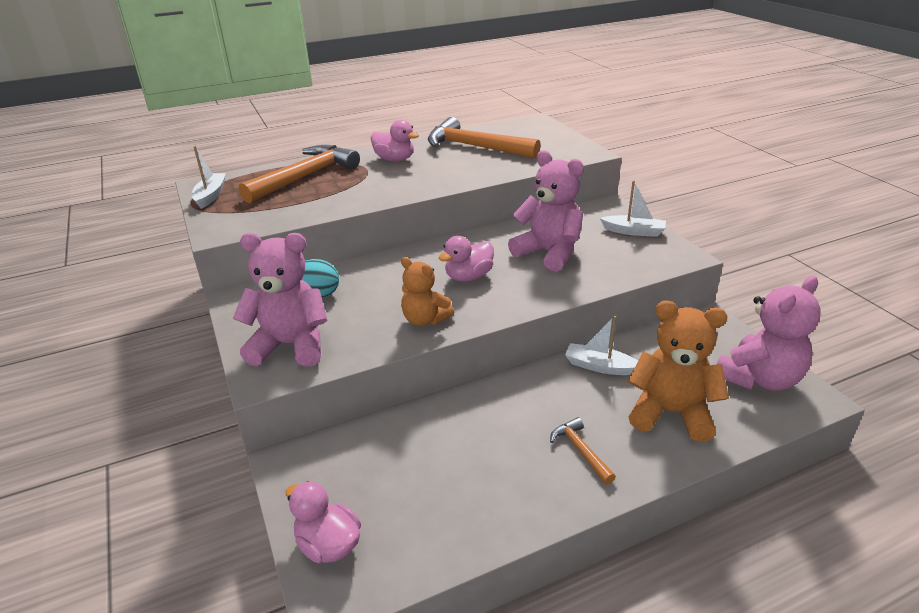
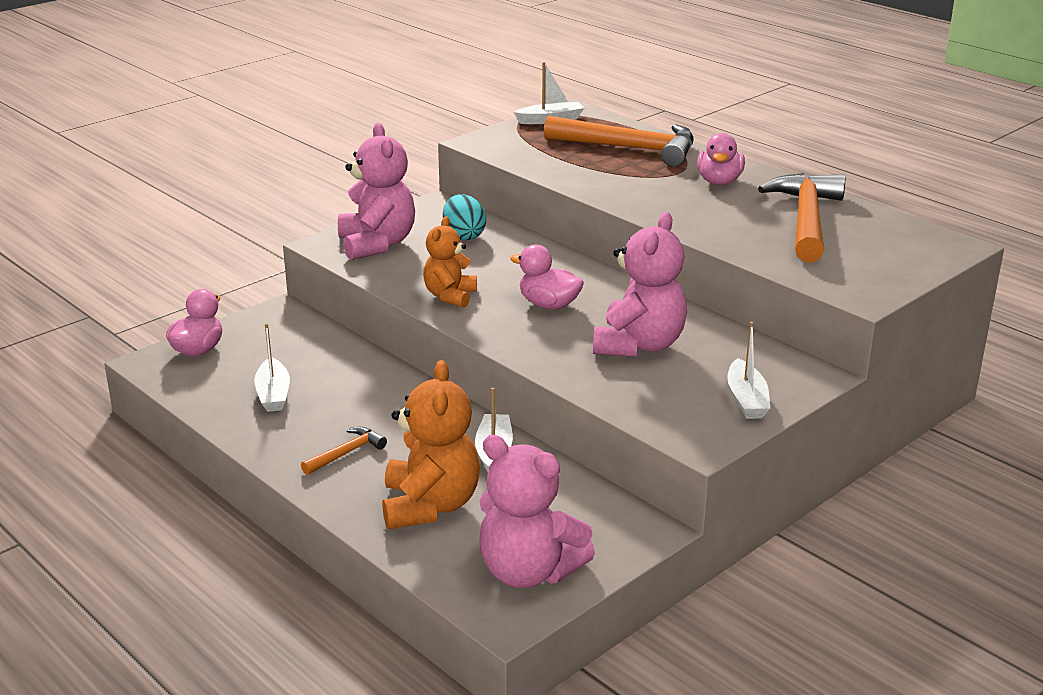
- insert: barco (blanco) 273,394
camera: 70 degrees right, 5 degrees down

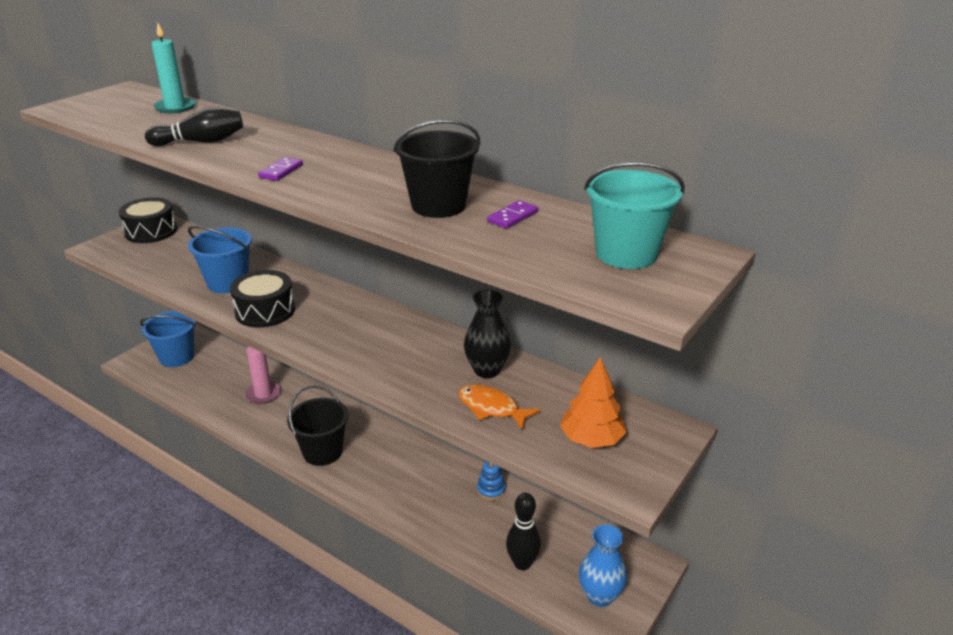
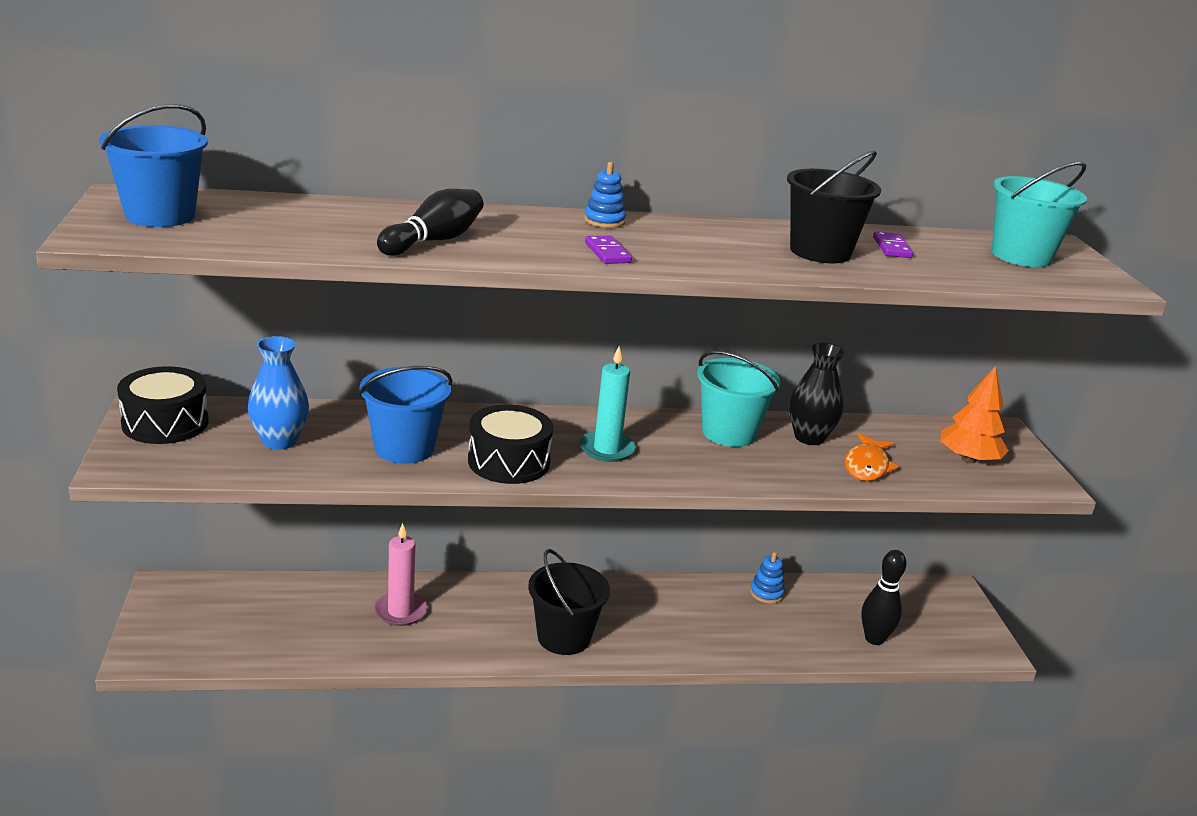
- insert: juguete apilable (azul) 604,221
- insert: balde (turquesa) 729,433
- move: balde (azul) 177,357 to 160,215
- move: vela (turquesa) 175,107 to 607,449
- move: florero (azul) 600,596 to 279,441
- rotate: pez (naranja) 491,408 = 867,466 60 degrees counterclockwise
camera: 45 degrees left, 5 degrees down

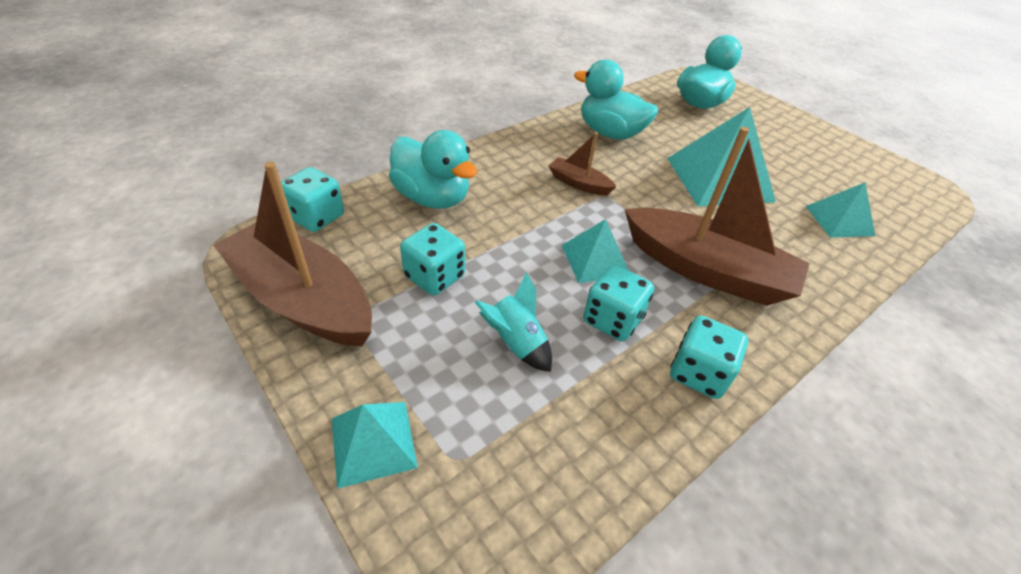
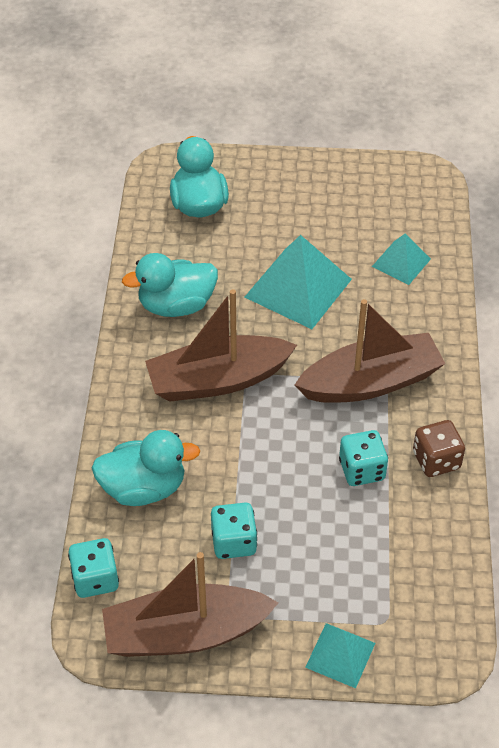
- delete: cohete (turquesa) 516,342
- delete: pirámide (turquesa) 595,260
- recolor: dado (turquesa) 698,373 to dado (marrón) 436,460
- resize: barco (marrón) 579,183 = 218,380 x2.15
camera: 45 degrees left, 5 degrees up

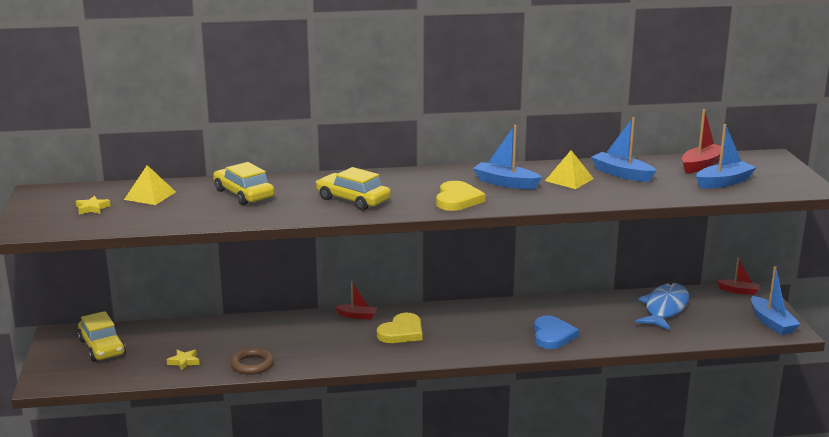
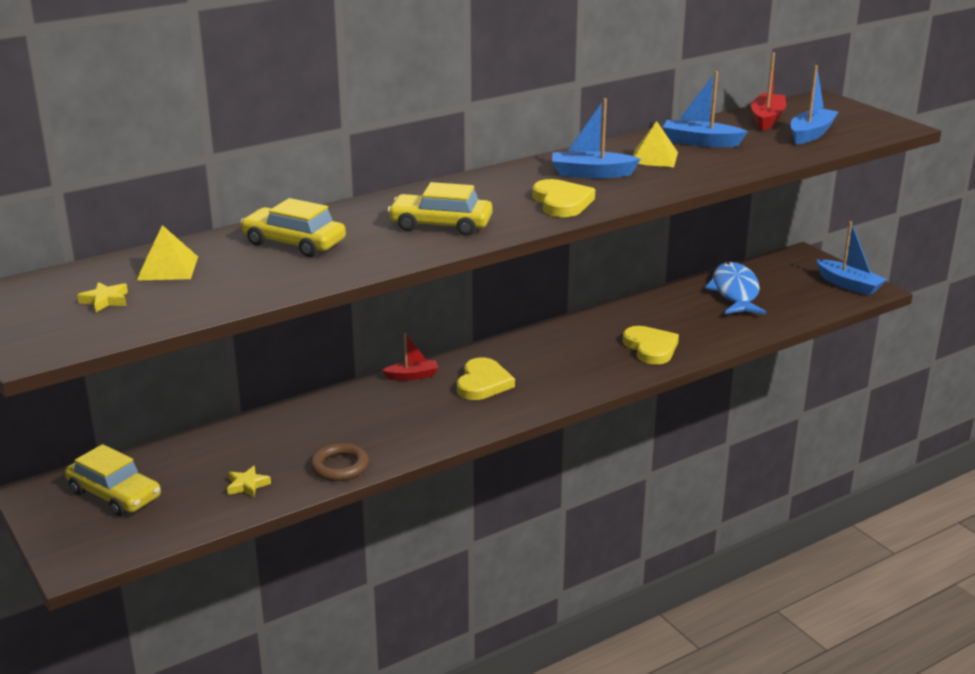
- delete: barco (rojo) 738,291
- recolor: corazón (azul) 552,335 to corazón (amarillo) 650,348
camera: 25 degrees left, 5 degrees up

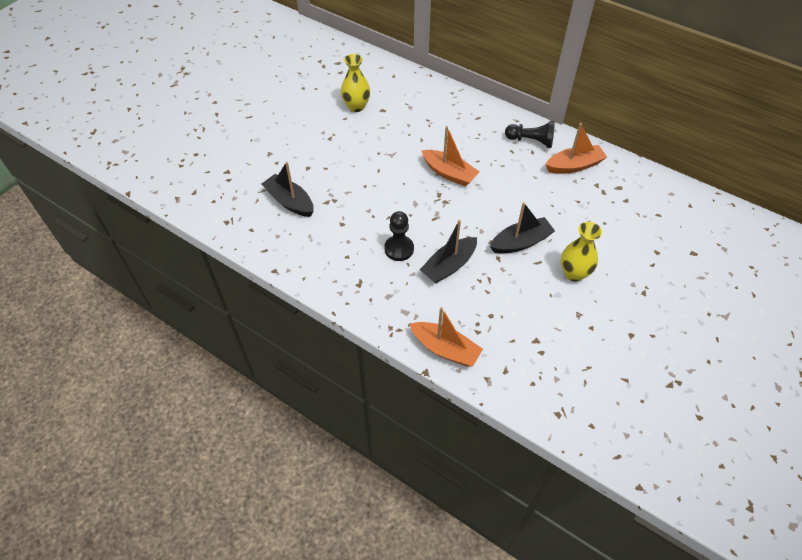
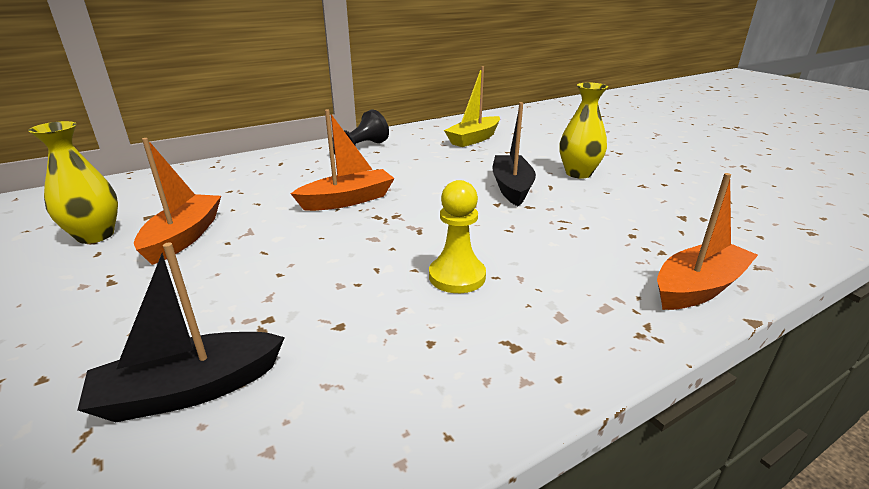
- delete: barco (negro) 449,266
- insert: barco (amarillo) 474,139
- move: barco (naranja) 574,166 to 184,237
- recolor: peón (negro) 399,249 to peón (amarillo) 457,276
camera: 65 degrees left, 25 degrees down

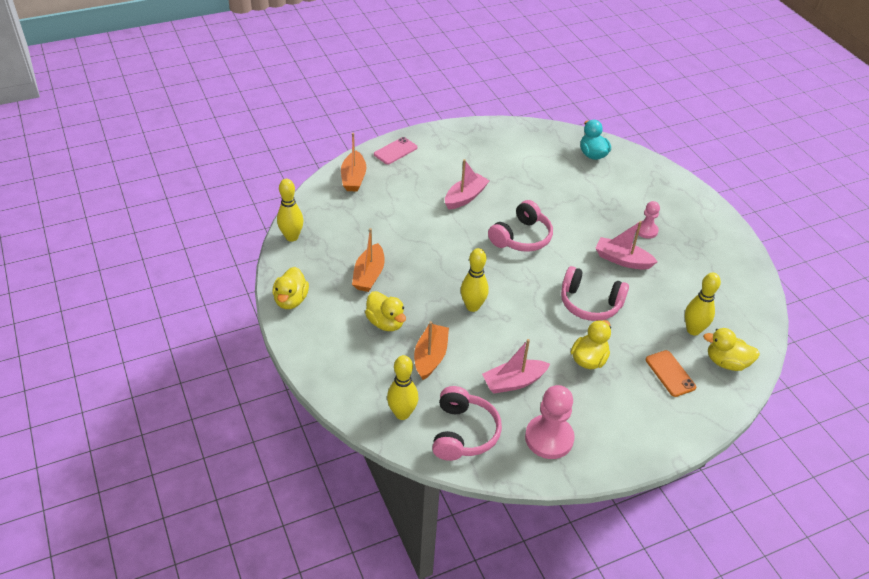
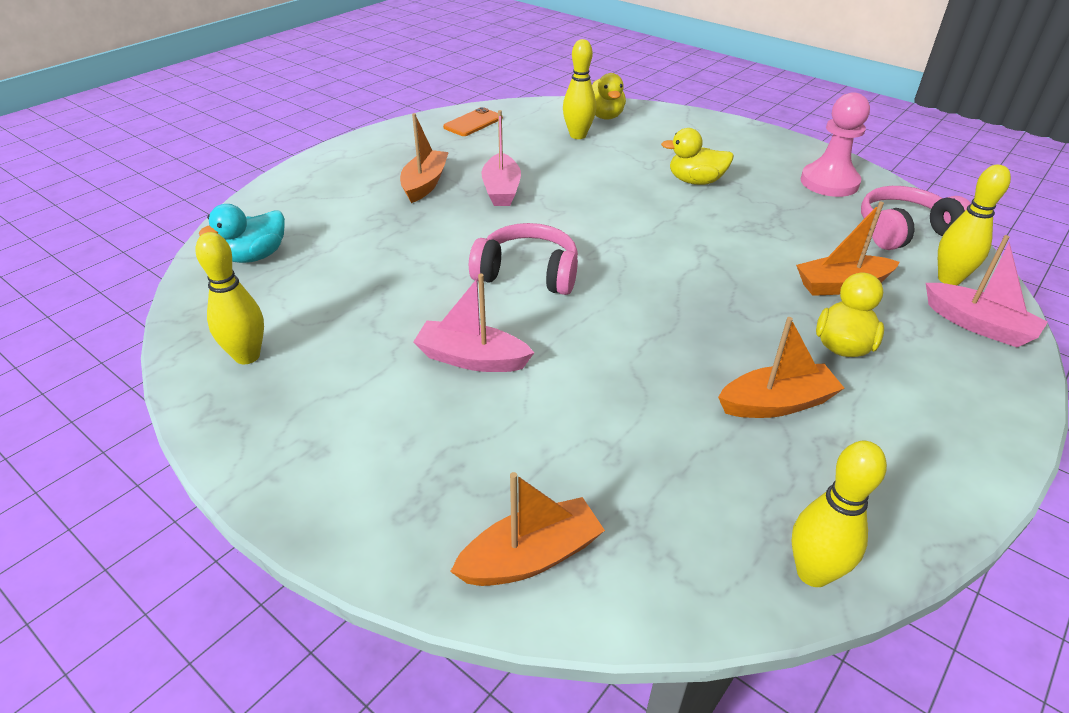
- delete: pato (amarillo) 291,300
- delete: móvil (rosa) 395,151
- delete: auriculares (rosa) 590,303
- move: bolo (amarillo) 472,306 to 247,356
- move: barco (rosa) 513,382 to 978,325
- move: móvil (naranja) 670,373 to 473,123
- replace: peón (rosa) 646,230 to barco (naranja) 425,184
camera: 115 degrees left, 5 degrees down

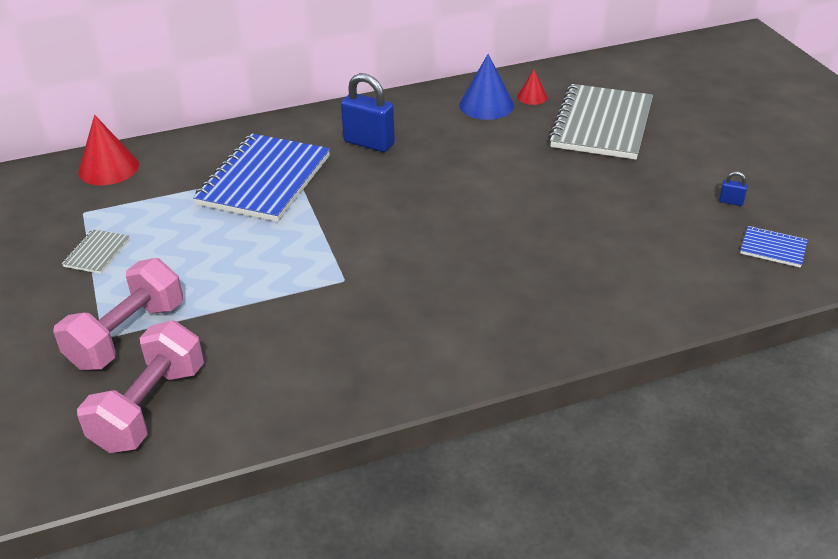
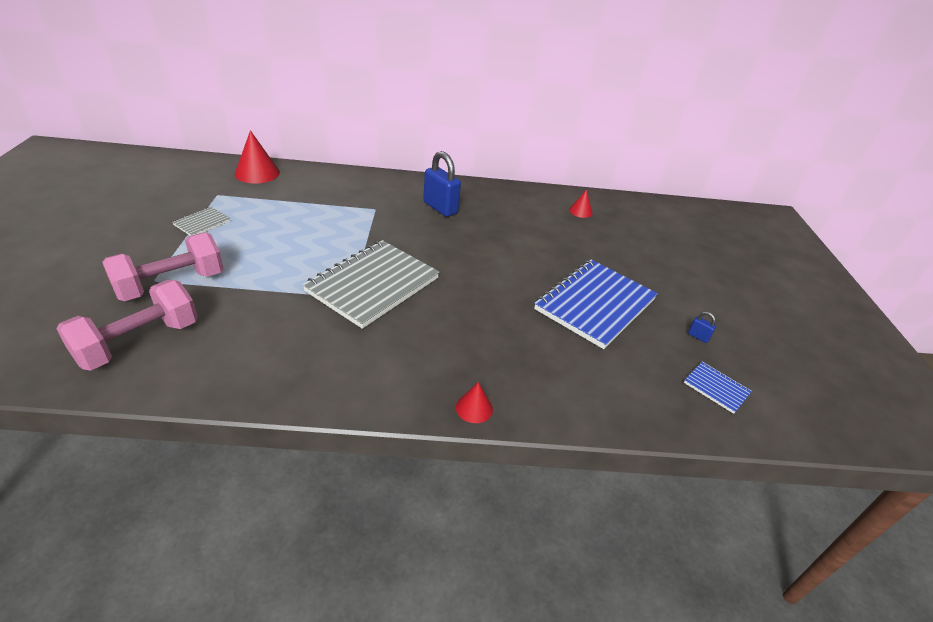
- delete: cono (azul) 486,105
- insert: cono (rojo) 474,408
- move: cuaderno (azul) 264,180 to 595,304
- move: cuaderno (gris) 601,125 to 373,285
camera: 15 degrees right, 0 degrees up

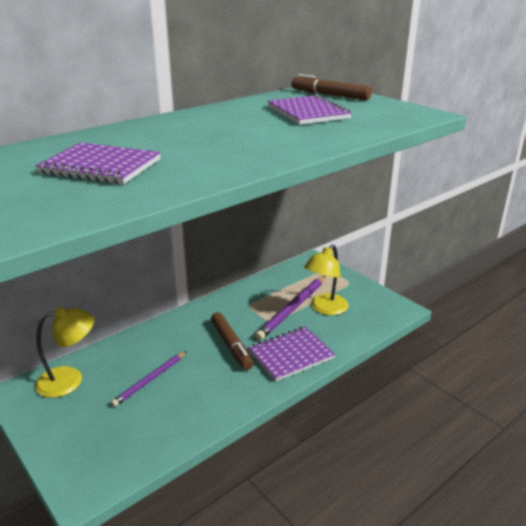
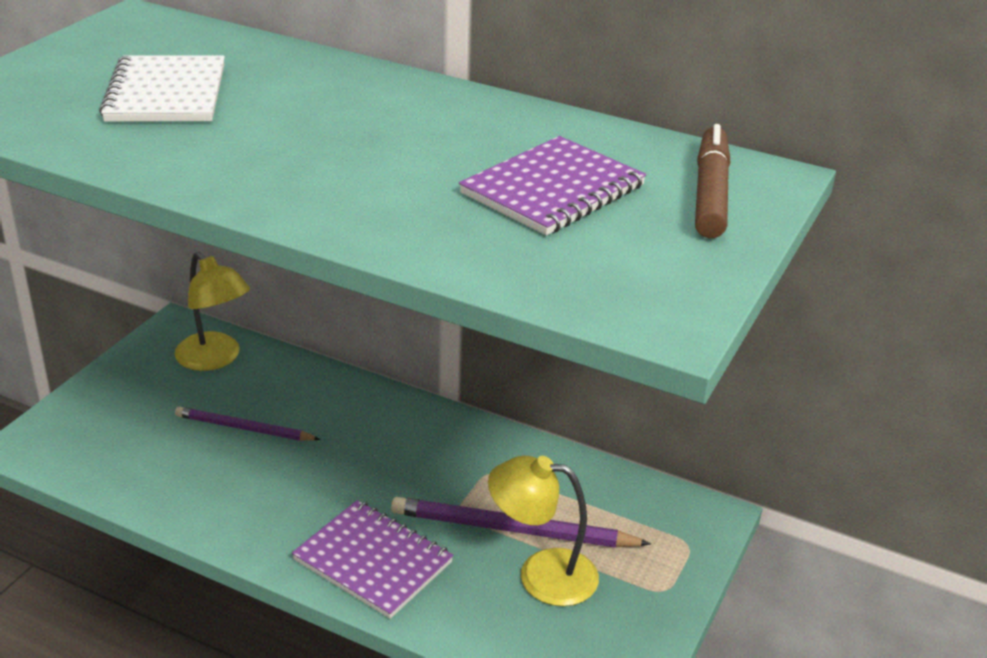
- delete: rotulador (marrón) 231,345
- recolor: cuaderno (morado) 101,166 to cuaderno (blanco) 166,93
camera: 65 degrees right, 5 degrees up

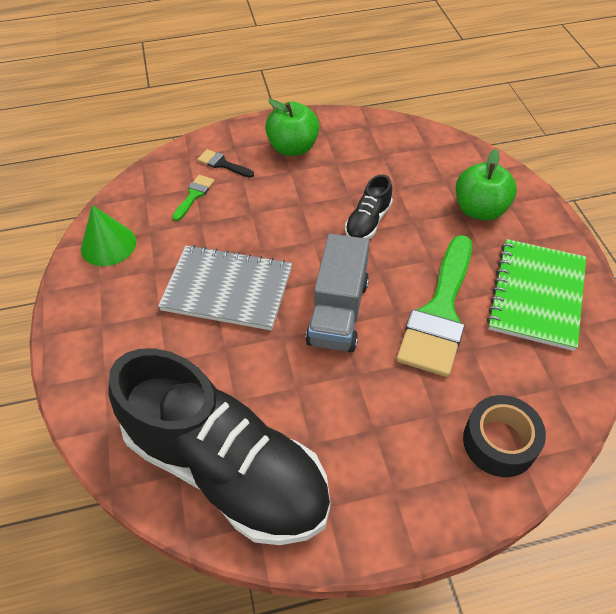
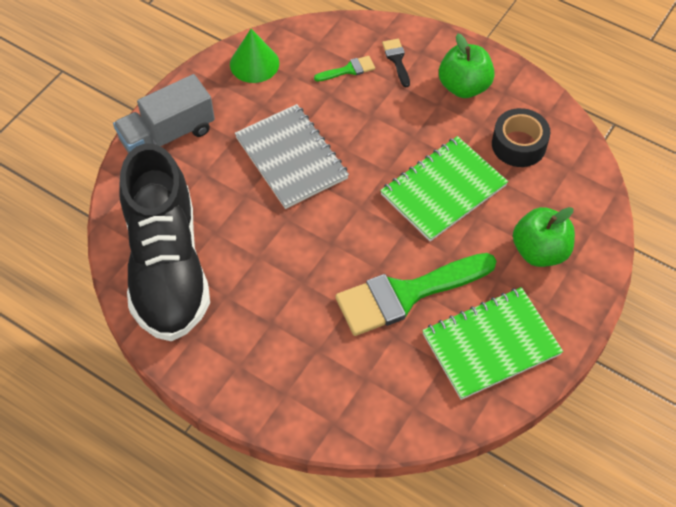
- move: camión (gris) 338,312 to 167,135
- move: cinta adhesiva (negro) 499,442 to 518,145
- replace: zapato (negro) 368,222 to cuaderno (verde) 443,190
camera: 45 degrees right, 5 degrees up

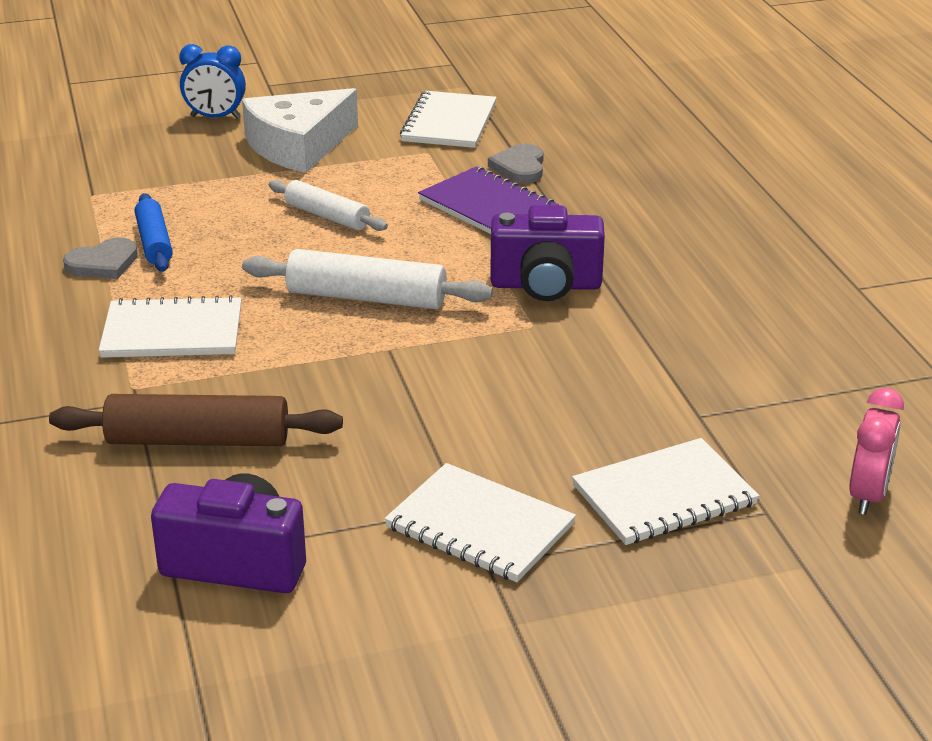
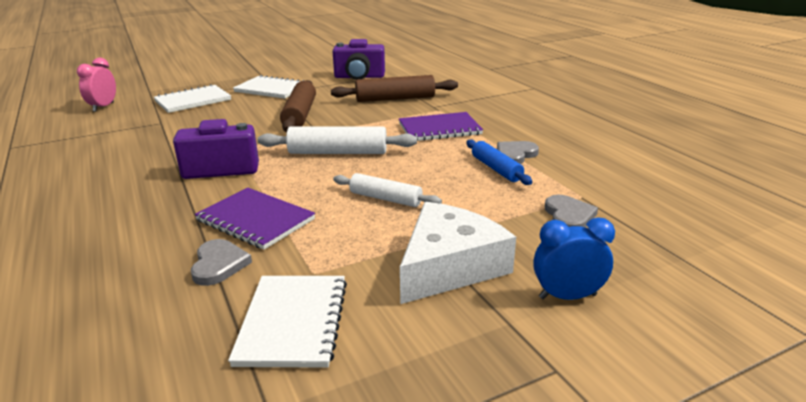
- insert: rodillo (marrón) 300,115
- insert: corazón (gris) 568,216
- recolor: cuaderno (blanco) 172,332 to cuaderno (morado) 439,129
camera: 170 degrees right, 5 degrees down

